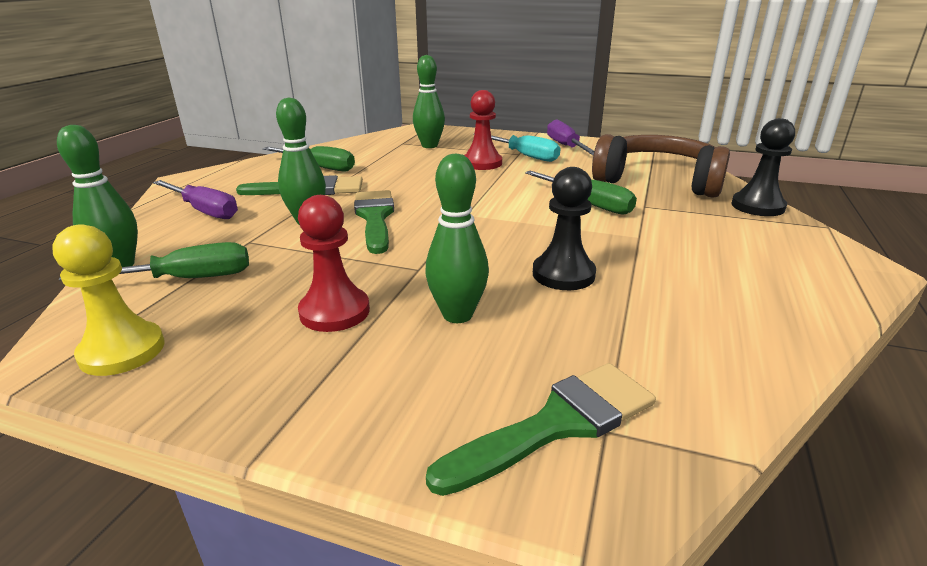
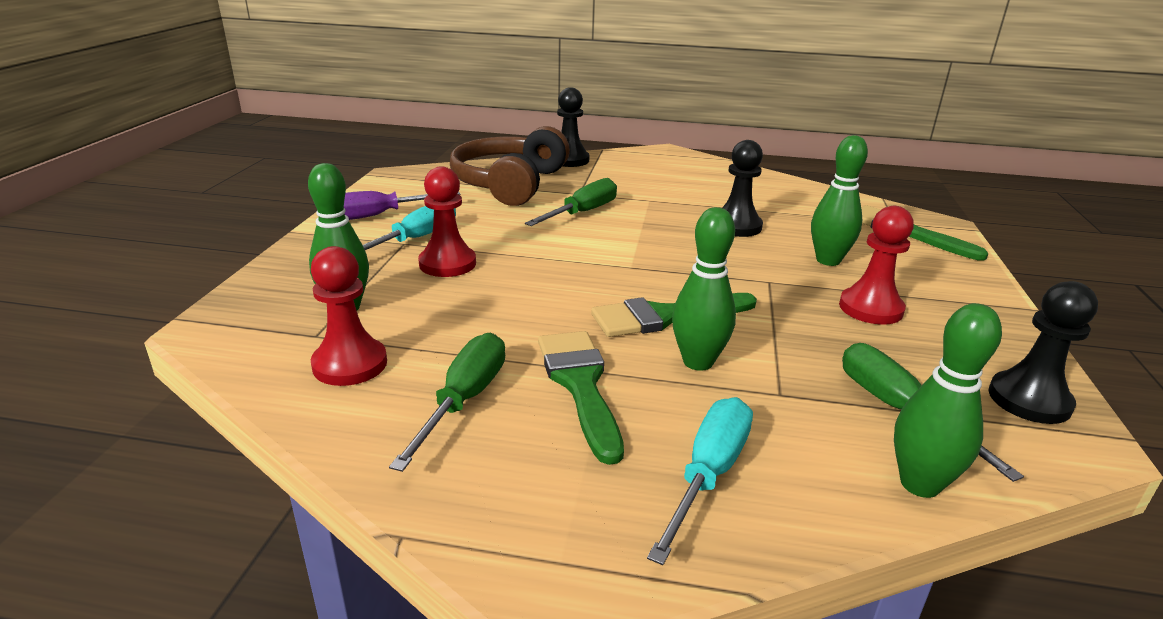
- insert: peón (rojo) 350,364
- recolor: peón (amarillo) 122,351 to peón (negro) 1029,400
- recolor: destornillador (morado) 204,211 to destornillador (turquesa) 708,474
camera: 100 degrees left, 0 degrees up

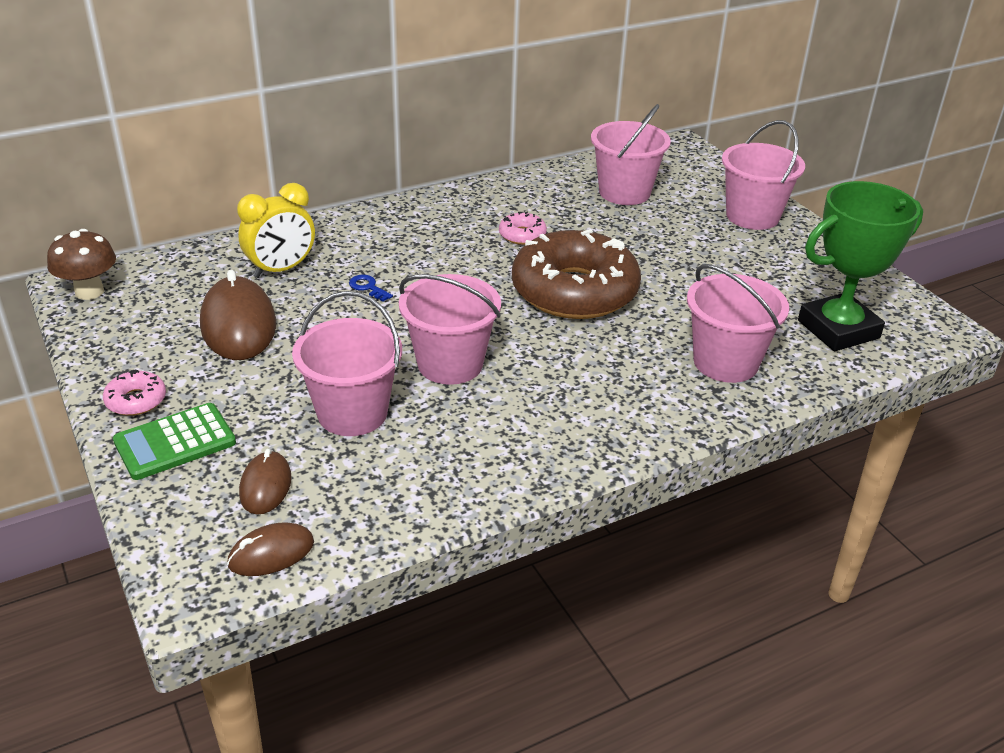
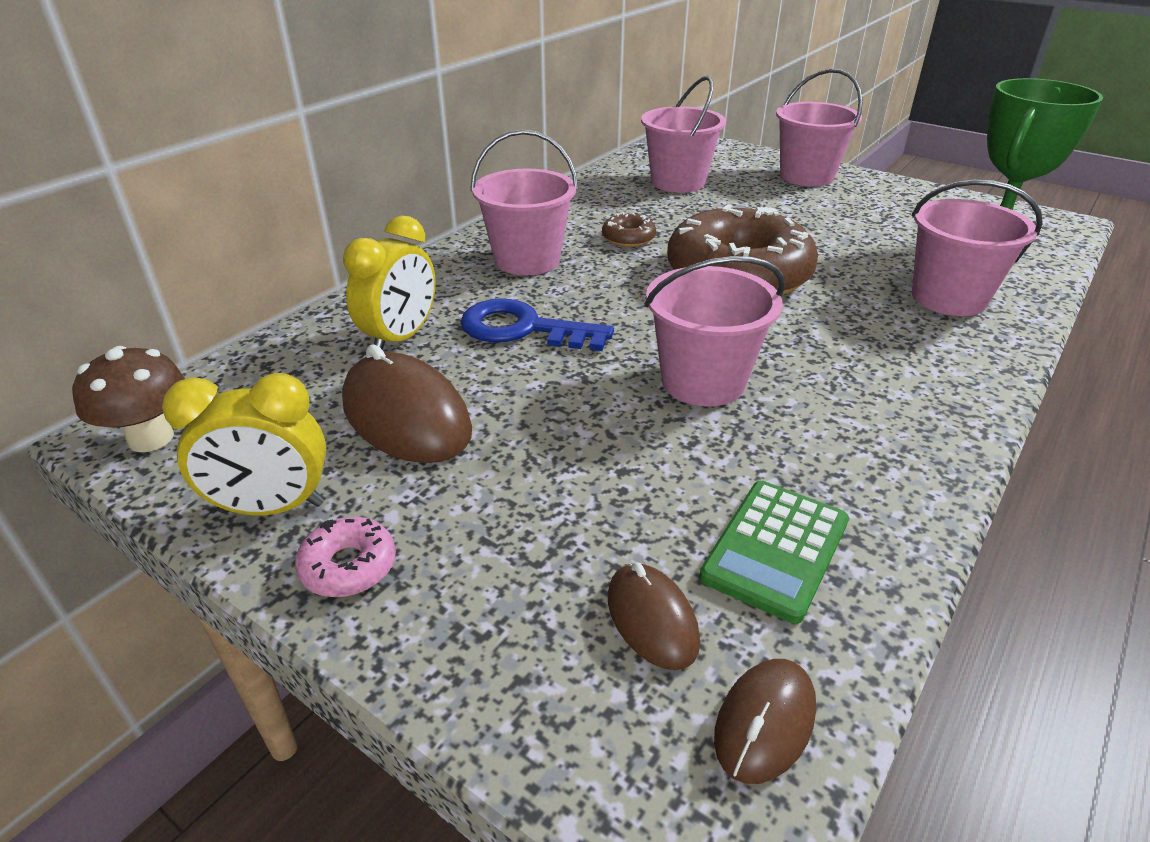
- insert: despertador (amarillo) 272,507
- move: calculadora (verde) 175,442 to 775,549
- move: balde (rosa) 352,413 to 527,260
- recolor: rosquilla (rosa) 522,235 to rosquilla (marrón) 628,238
- resize: llave (azul) 368,287 = 523,329 x2.29
camera: 25 degrees left, 0 degrees up

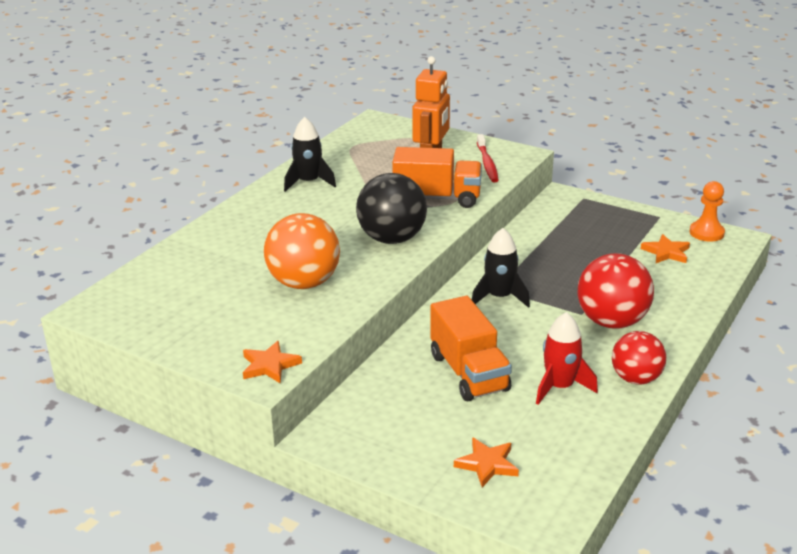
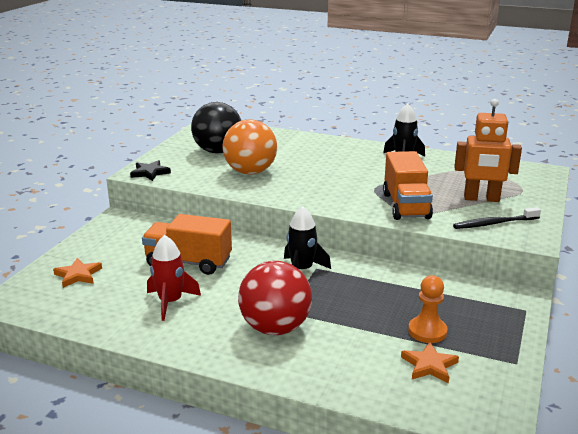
- delete: pelota (rojo) 636,379
- move: pelota (negro) 392,239 to 218,151
- move: peón (naranja) 706,233 to 427,331
- recolor: estrella (naranja) 270,365 to estrella (negro) 150,173
- recolor: cepillo de dientes (rojo) 487,163 to cepillo de dientes (negro) 494,223
- rotate: camión (naranja) 469,373 = 188,262 45 degrees clockwise
camera: 80 degrees right, 5 degrees down

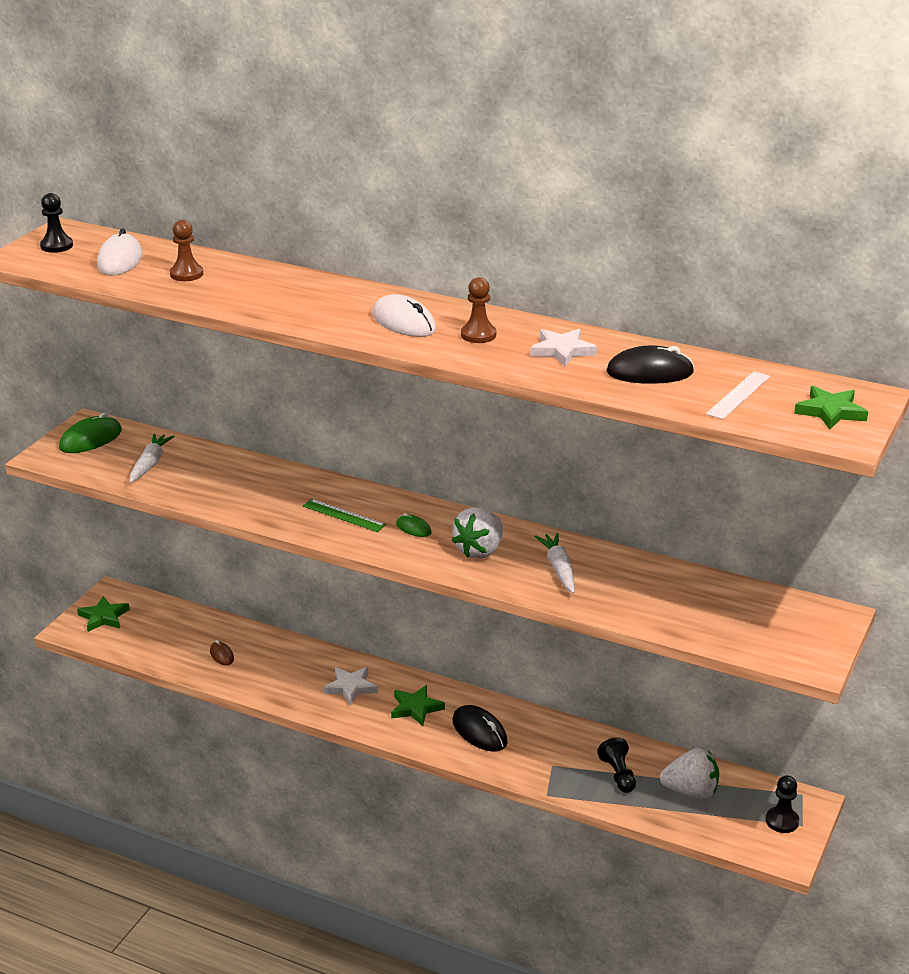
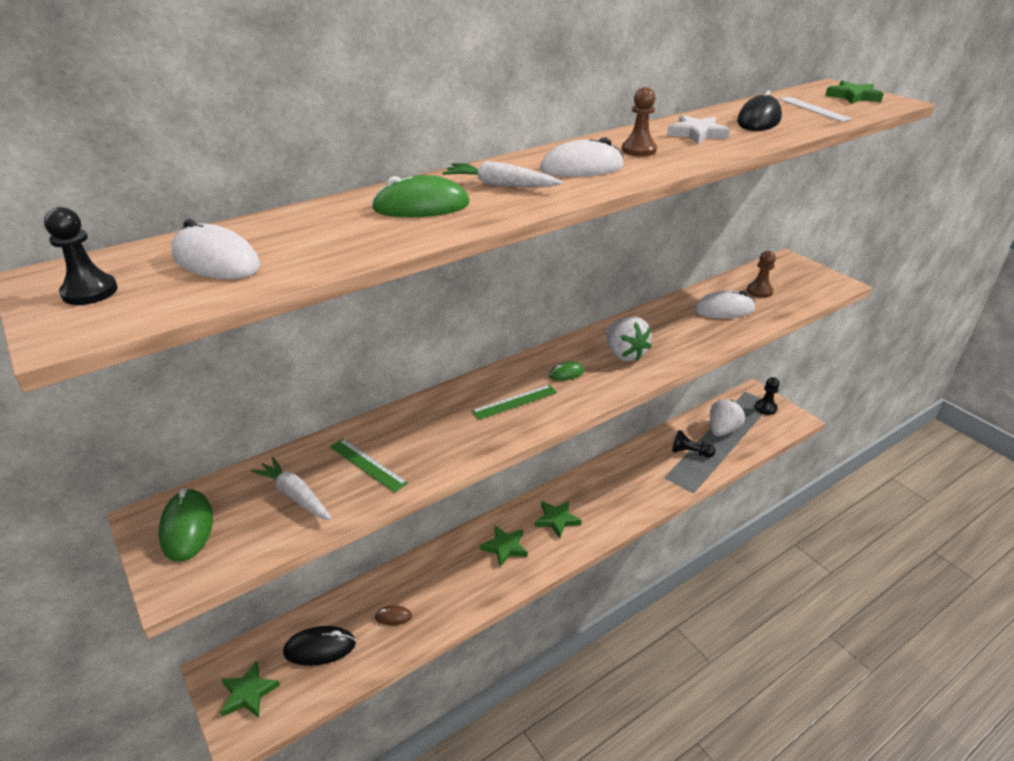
- insert: regla (verde) 367,464
- insert: ratón (verde) 421,206
- insert: ratón (blanco) 724,310
- move: peón (marrón) 186,274 to 759,291
- move: ratón (negro) 479,732 to 320,648
- move: zanahoria (blanco) 559,569 to 500,185
- recolor: estrella (blanco) 351,687 to estrella (verde) 504,547
camera: 60 degrees left, 5 degrees up

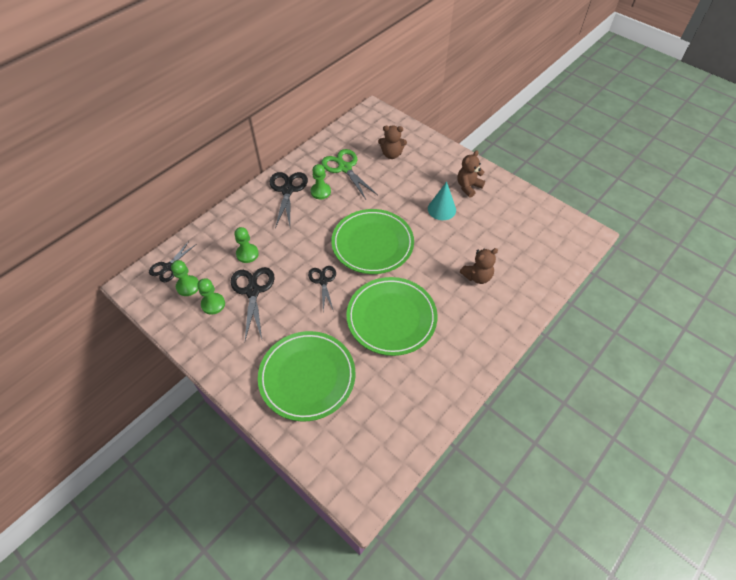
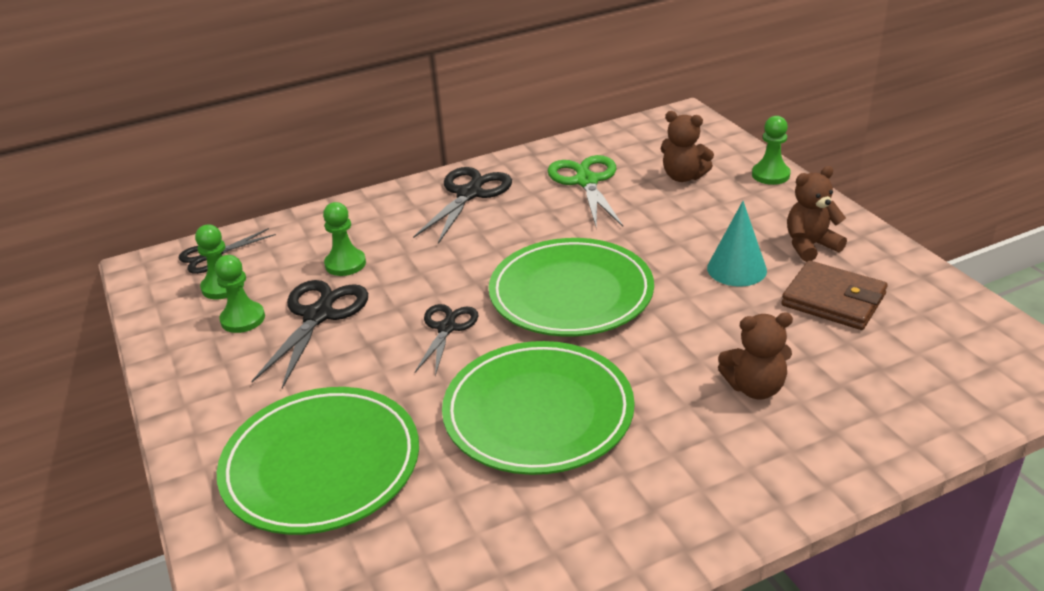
- insert: cartera (marrón) 833,300
- move: peón (verde) 320,192 to 770,175
camera: 25 degrees right, 20 degrees down

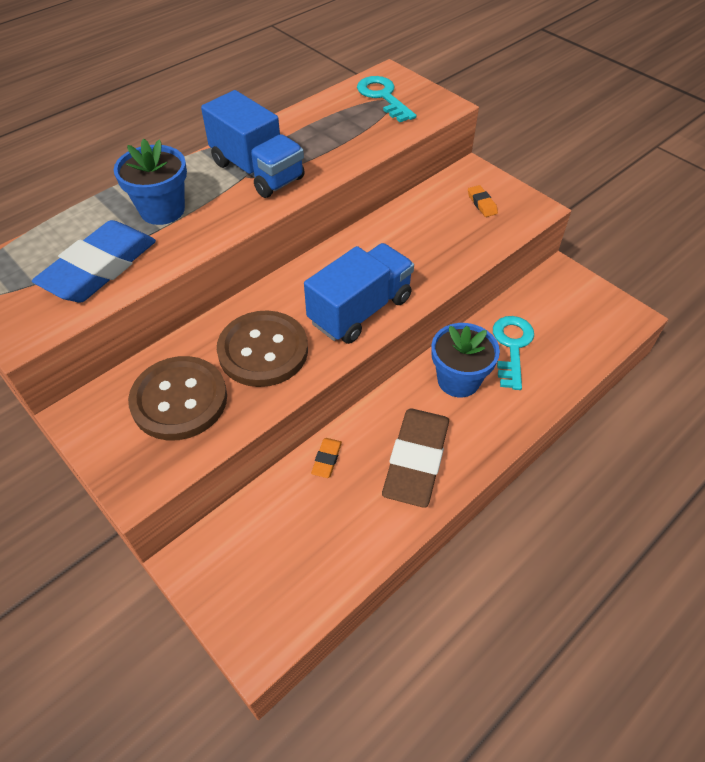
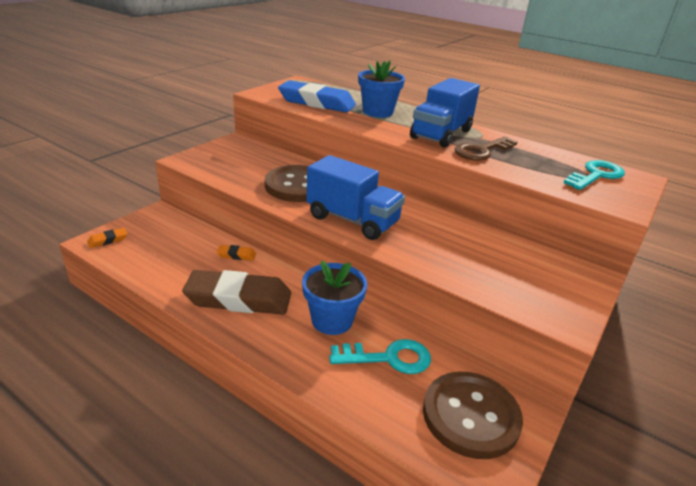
- insert: llave (marrón) 482,151
- move: botón (marrón) 179,400 to 470,416
- move: goma de borrar (naranja) 481,204 to 108,240
camera: 75 degrees right, 20 degrees down

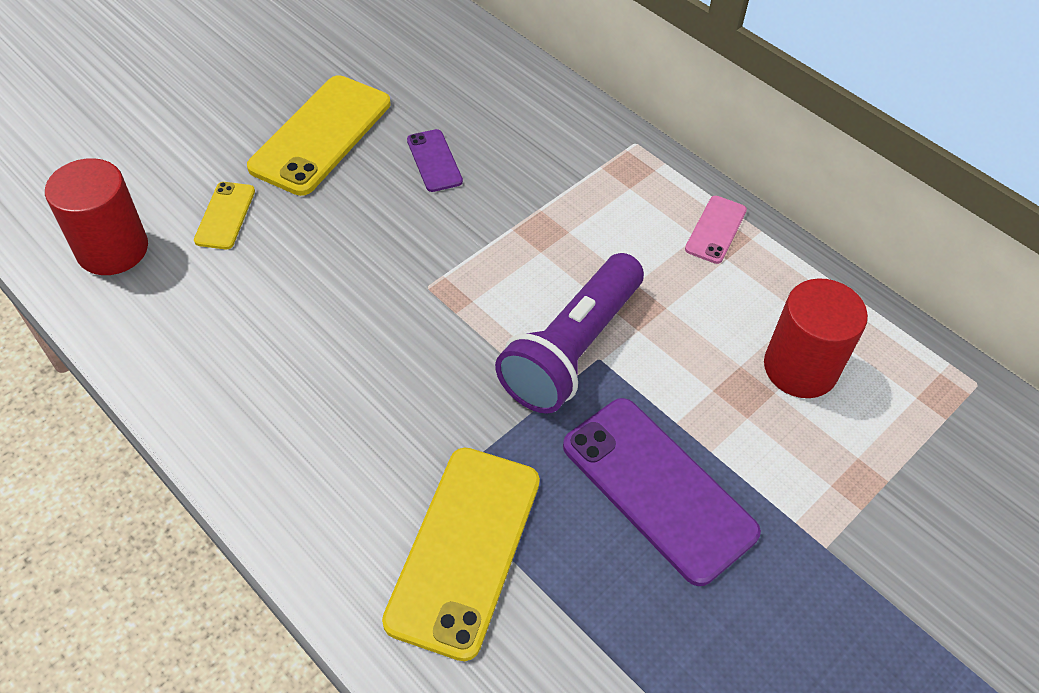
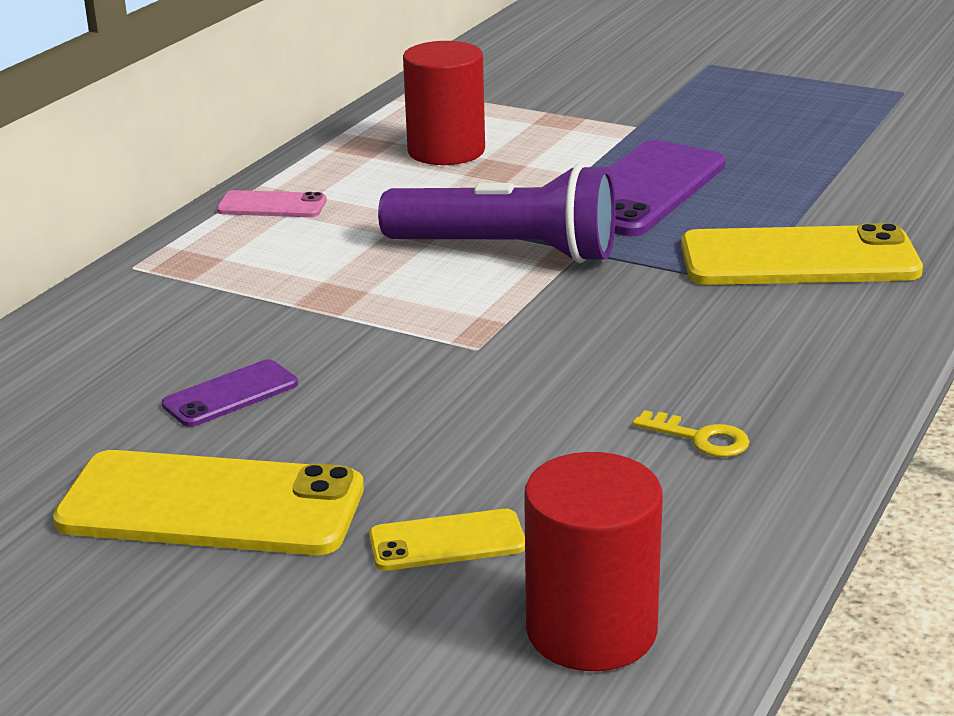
- insert: llave (amarillo) 699,438
camera: 105 degrees left, 25 degrees down

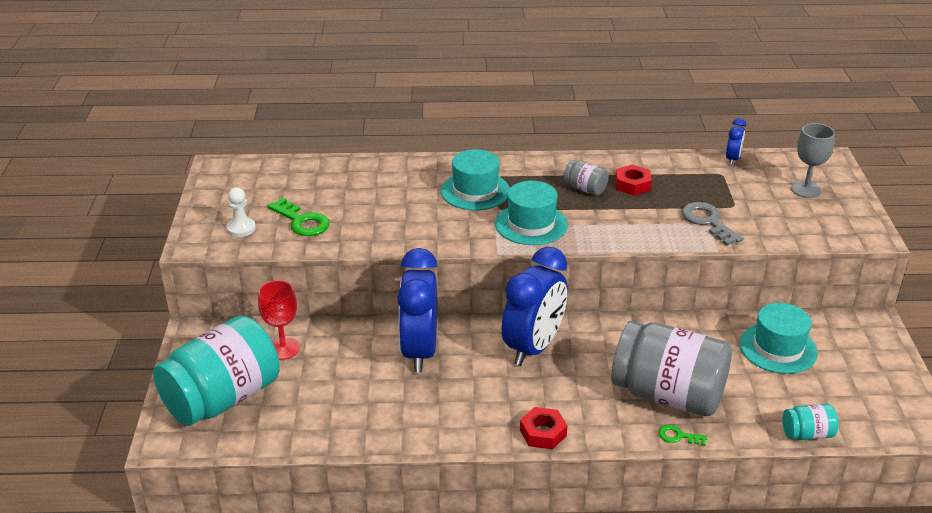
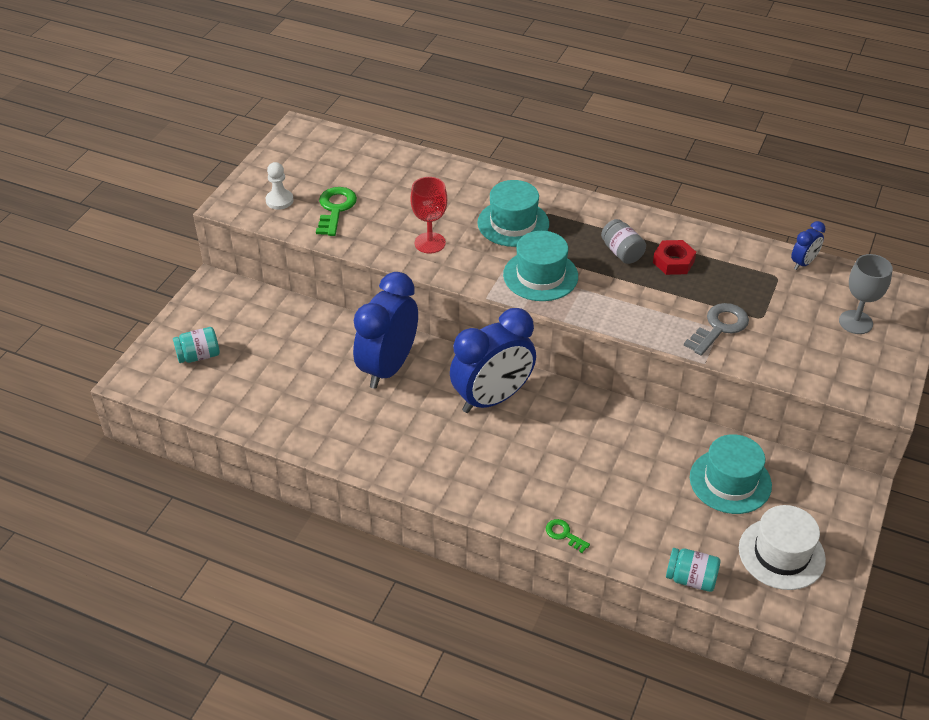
- delete: tuerca (rojo) 543,433
- delete: tarro (gris) 668,395
- insert: sombrero (blanco) 781,554
- move: copa (rojo) 283,348 to 430,243
- rotate: llave (verde) 302,221 = 335,209 150 degrees counterclockwise
- rotate: llave (gris) 708,222 = 719,327 45 degrees clockwise
- resize: tarro (turquesa) 222,398 = 199,355 x0.43
camera: 25 degrees right, 10 degrees up

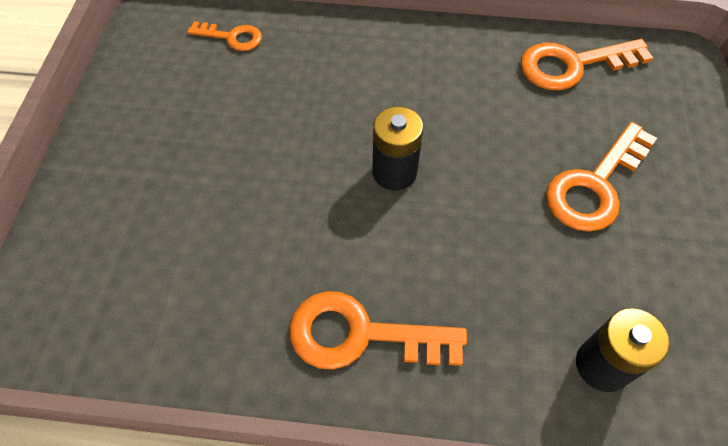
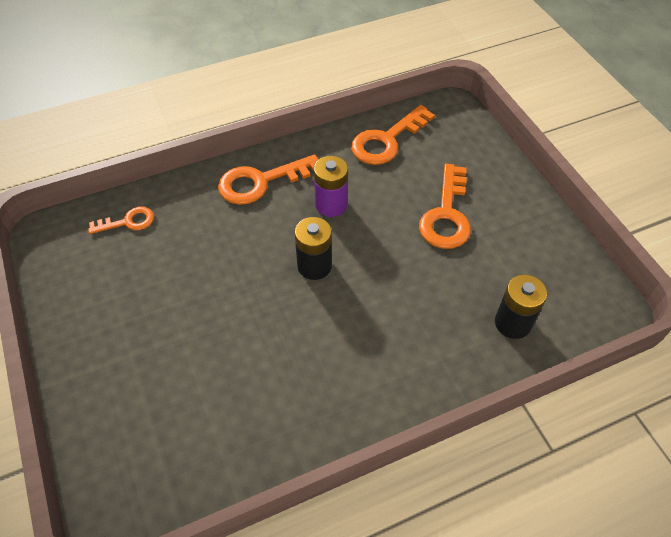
- insert: pila (morado) 331,205
- move: llave (naranja) 360,334 to 260,182
camera: 30 degrees left, 5 degrees down

